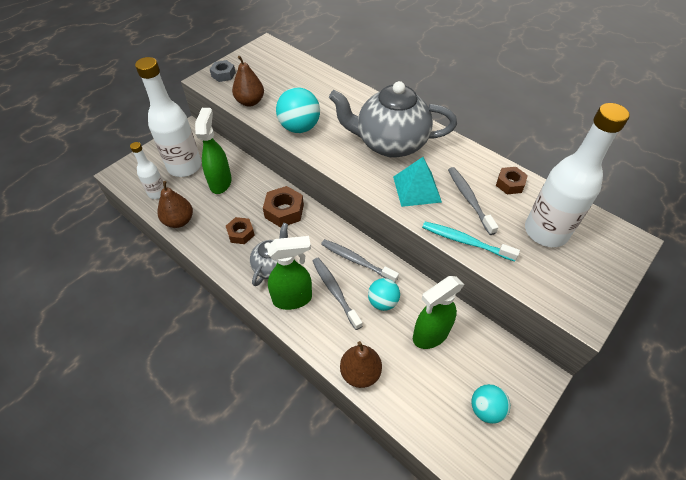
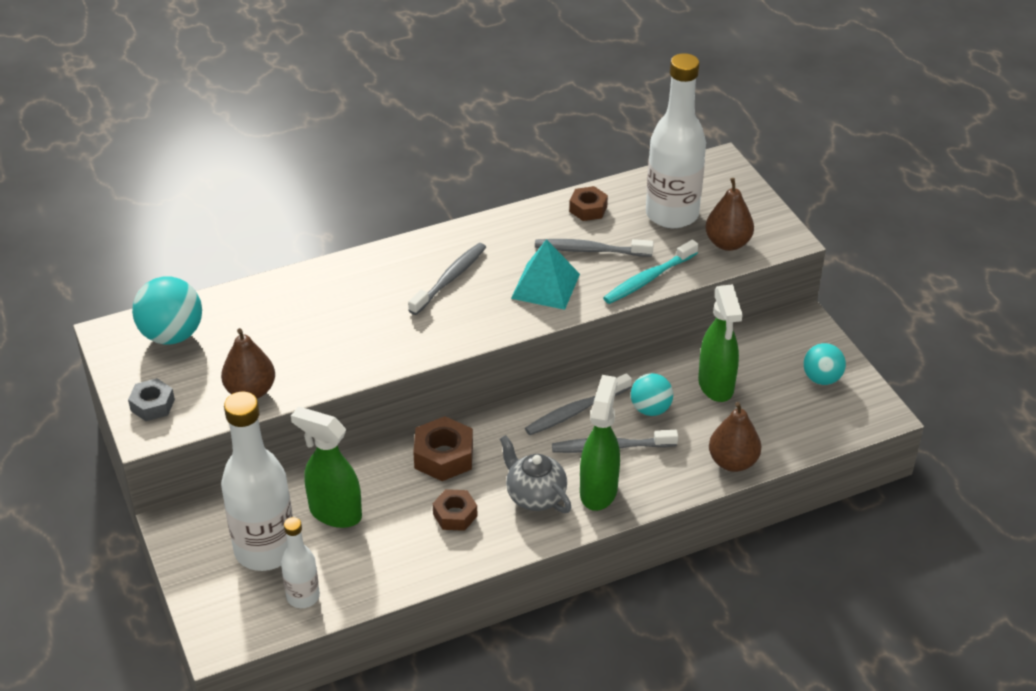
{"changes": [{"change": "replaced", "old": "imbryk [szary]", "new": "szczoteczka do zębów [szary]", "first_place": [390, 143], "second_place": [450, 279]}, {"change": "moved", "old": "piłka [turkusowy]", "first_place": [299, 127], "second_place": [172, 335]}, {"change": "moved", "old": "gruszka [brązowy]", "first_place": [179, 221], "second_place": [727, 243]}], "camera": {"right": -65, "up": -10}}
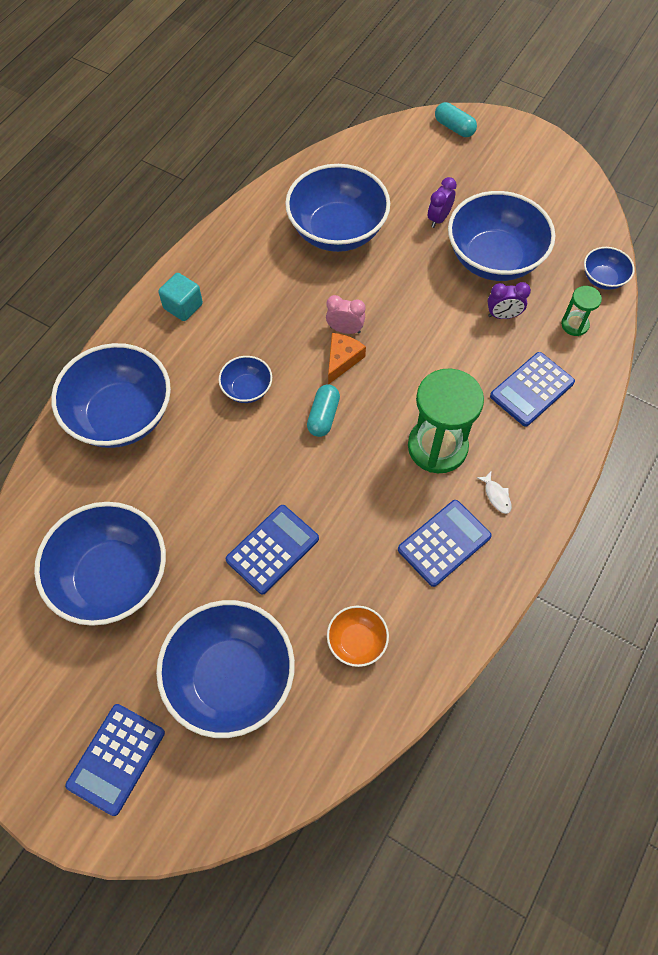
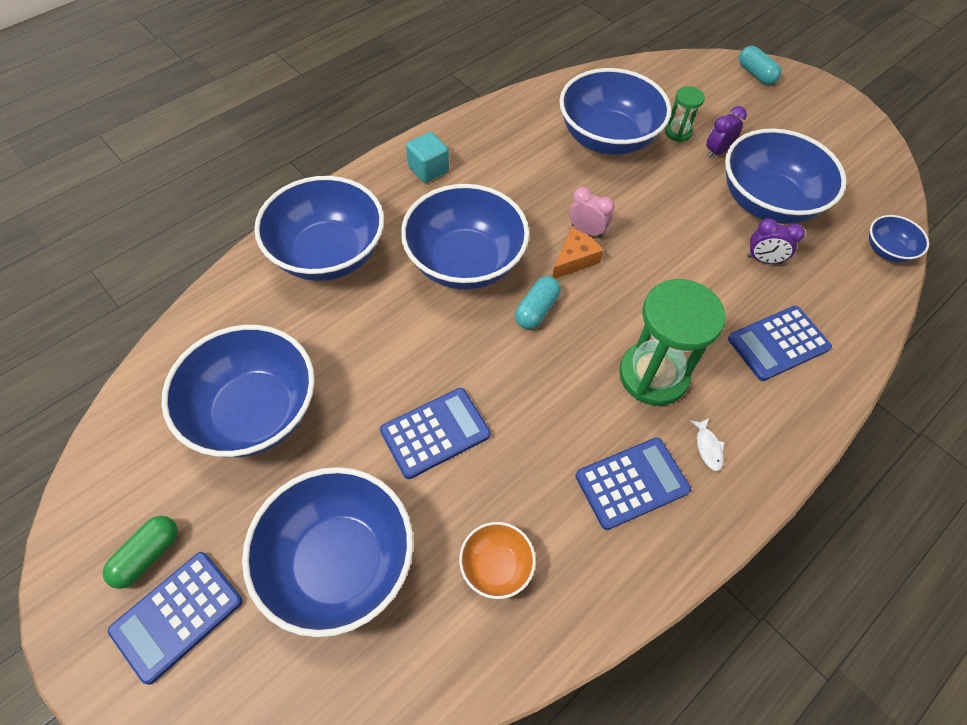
{"changes": [{"change": "moved", "old": "klepsydra [zielony]", "first_place": [574, 325], "second_place": [678, 132]}, {"change": "resized", "old": "miska [niebieski]", "first_place": [247, 389], "second_place": [465, 262], "factor": 2.11}, {"change": "added", "new": "kapsułka [zielony]", "second_place": [148, 555]}], "camera": {"right": 15, "up": -5}}
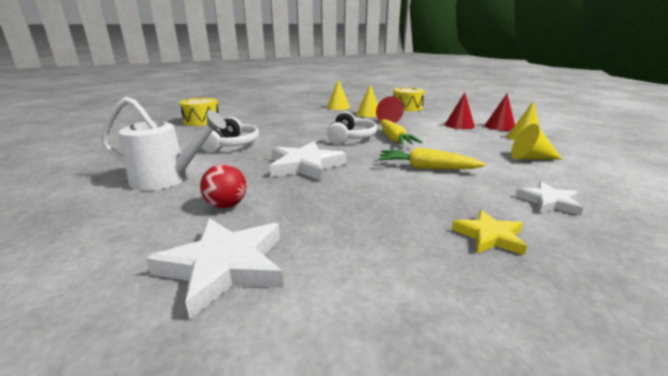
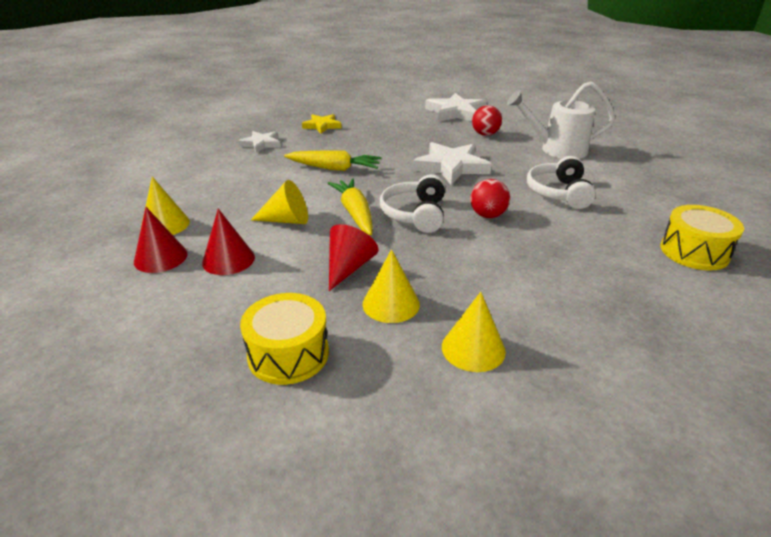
{"changes": [{"change": "moved", "old": "stożek [żółty]", "first_place": [530, 158], "second_place": [286, 220]}, {"change": "added", "new": "piłka [czerwony]", "second_place": [487, 215]}], "camera": {"right": 175, "up": 10}}
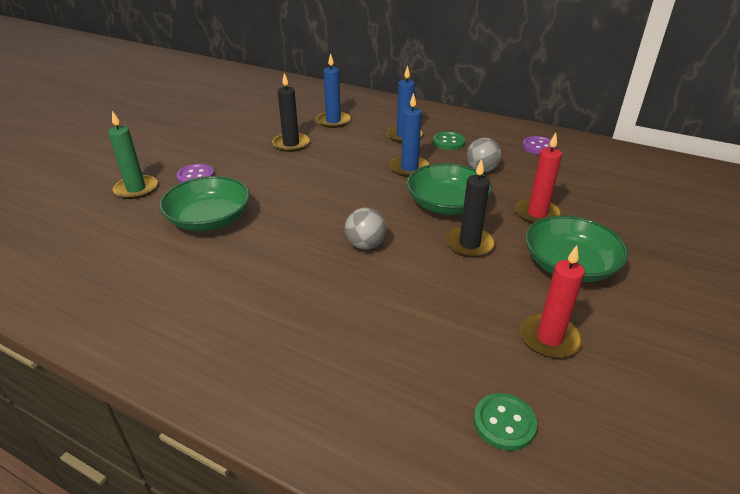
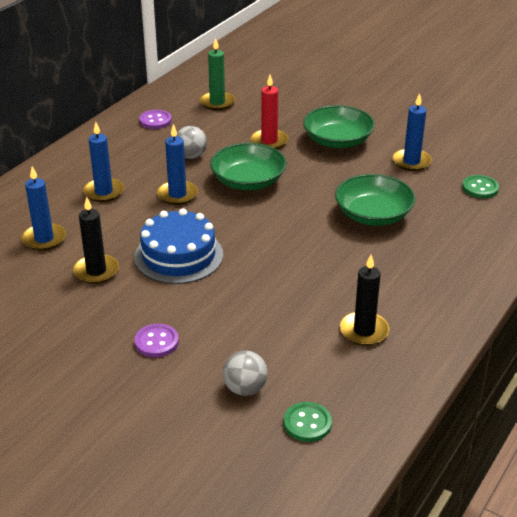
{"changes": [{"change": "moved", "old": "świeca [zielony]", "first_place": [136, 189], "second_place": [217, 102]}, {"change": "moved", "old": "guzik [zielony]", "first_place": [448, 142], "second_place": [307, 423]}, {"change": "moved", "old": "świeca [czarny]", "first_place": [469, 244], "second_place": [364, 331]}, {"change": "moved", "old": "miska [zielony]", "first_place": [209, 219], "second_place": [373, 215]}, {"change": "moved", "old": "piłka [szary]", "first_place": [365, 245], "second_place": [245, 389]}, {"change": "recoloured", "old": "świeca [czerwony]", "new": "świeca [niebieski]", "first_place": [549, 338], "second_place": [411, 162]}, {"change": "added", "new": "tort [niebieski]", "second_place": [178, 256]}], "camera": {"right": -85, "up": 0}}
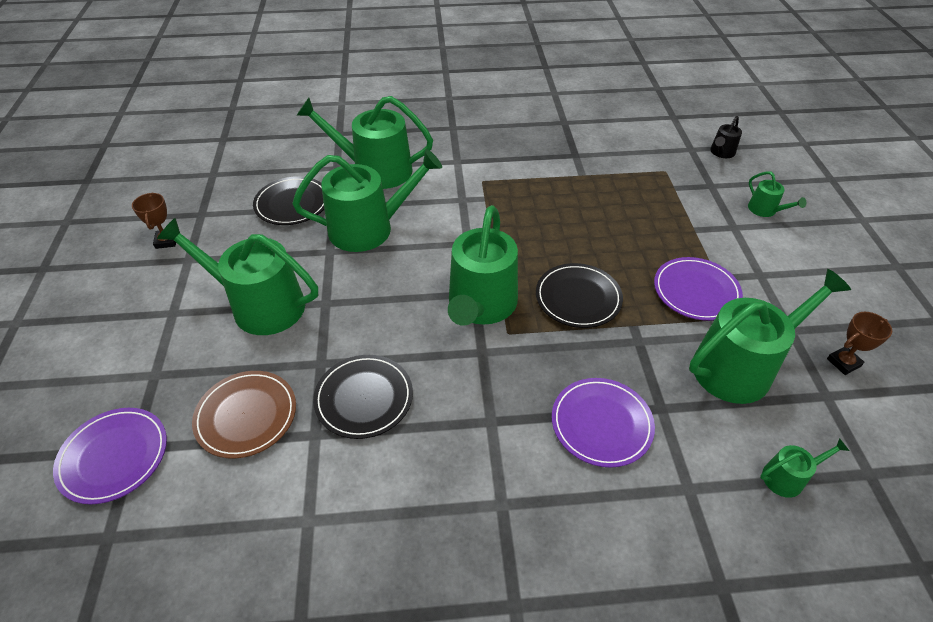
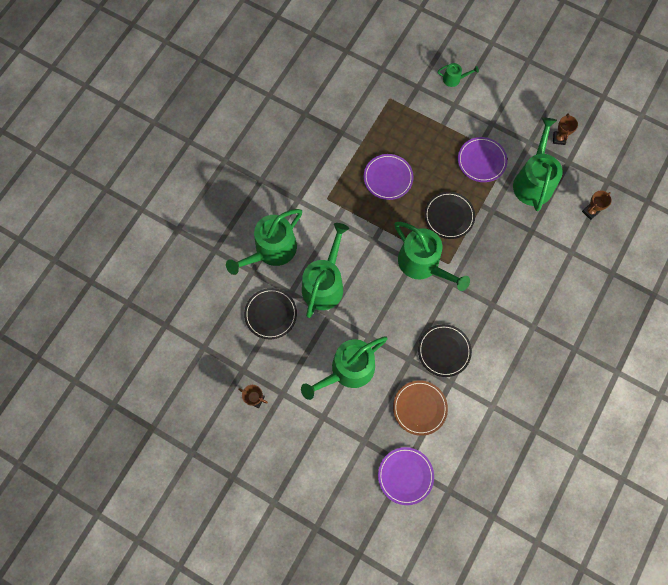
{"changes": [{"change": "removed", "old": "konewka [czarny]", "first_place": [721, 152]}, {"change": "moved", "old": "talerz [fioletowy]", "first_place": [601, 424], "second_place": [388, 178]}, {"change": "replaced", "old": "konewka [zielony]", "new": "puchar [brązowy]", "first_place": [787, 477], "second_place": [590, 212]}], "camera": {"right": -55, "up": 25}}
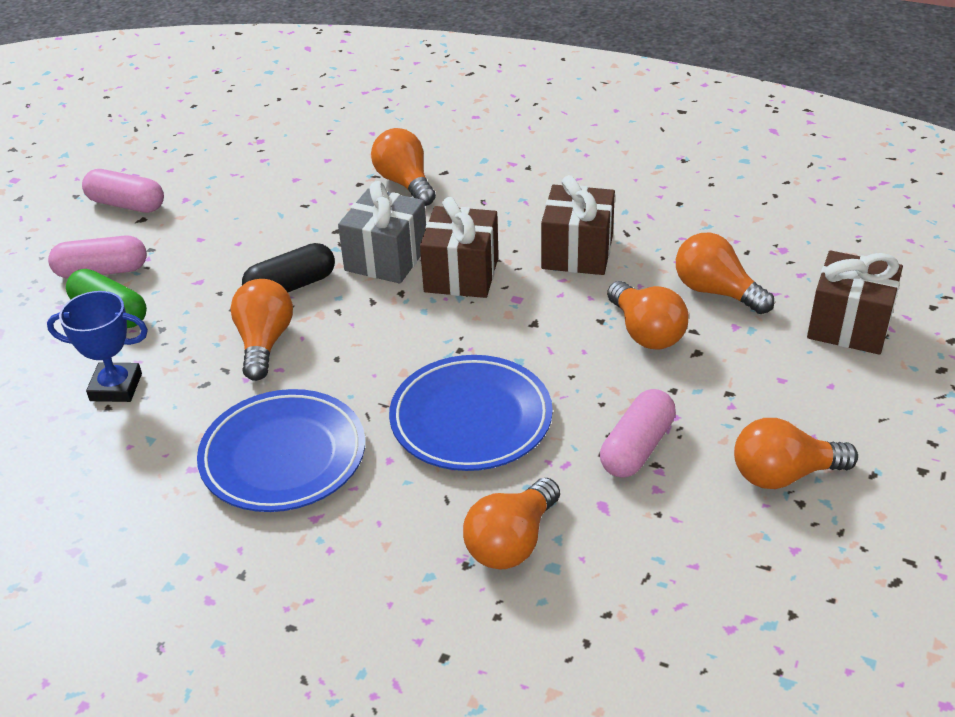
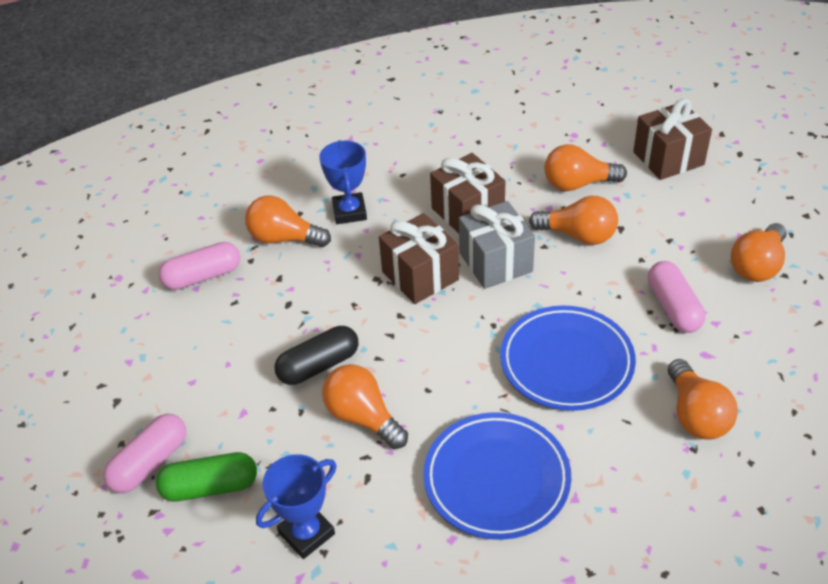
{"changes": [{"change": "moved", "old": "kapsułka [różowy]", "first_place": [126, 204], "second_place": [202, 276]}, {"change": "moved", "old": "prezent [szary]", "first_place": [386, 258], "second_place": [495, 262]}, {"change": "turned", "old": "kapsułka [czarny]", "first_place": [291, 286], "second_place": [318, 365], "degrees": 45}, {"change": "added", "new": "puchar [niebieski]", "second_place": [349, 212]}], "camera": {"right": -45, "up": 5}}
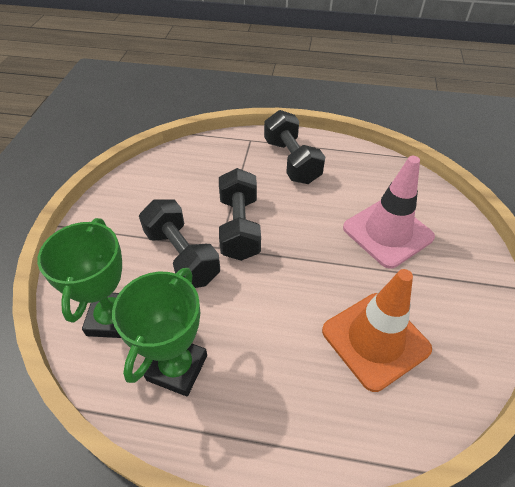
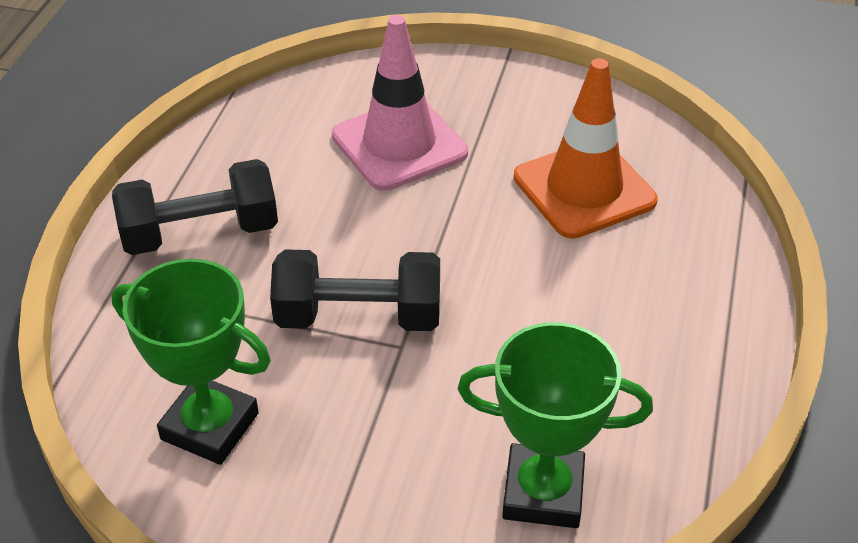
{"changes": [{"change": "removed", "old": "hantel [czarny]", "first_place": [182, 256]}, {"change": "moved", "old": "puchar [zielony]", "first_place": [177, 367], "second_place": [210, 426]}], "camera": {"right": -85, "up": -5}}
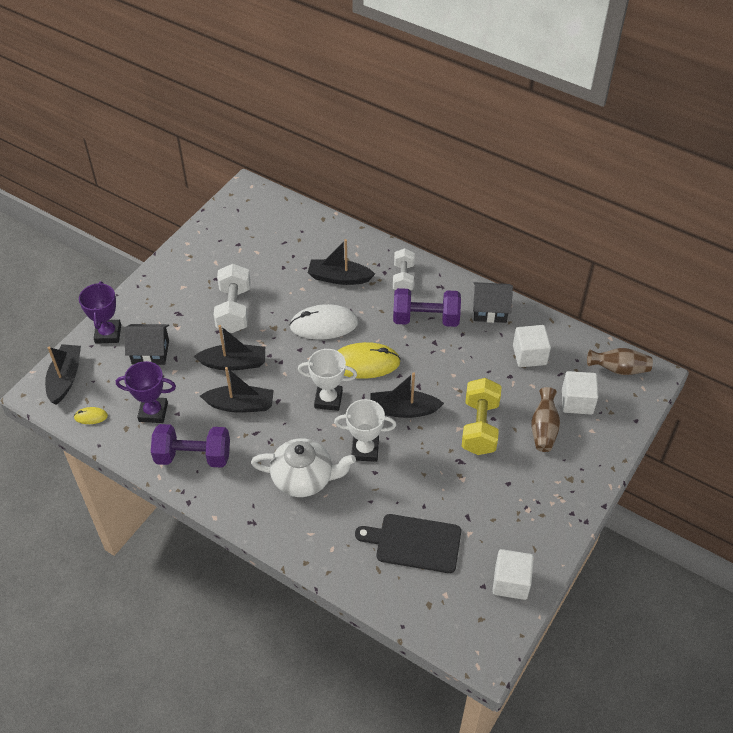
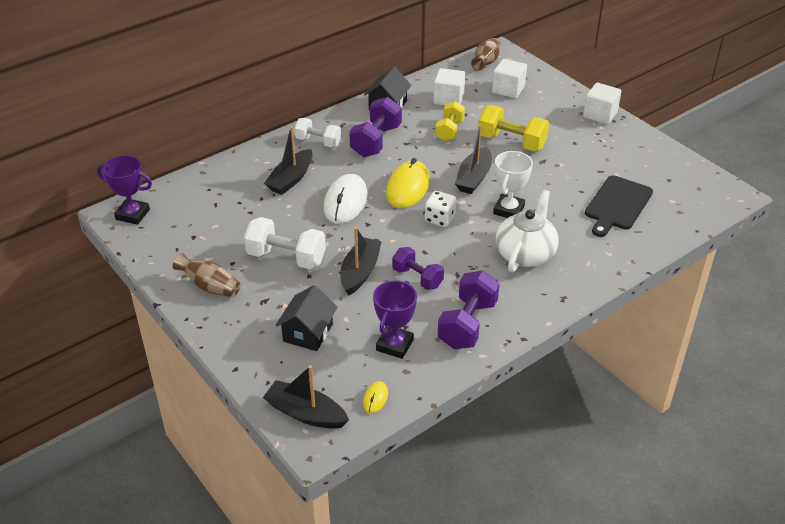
{"changes": [{"change": "moved", "old": "puchar [fioletowy]", "first_place": [108, 334], "second_place": [132, 214]}, {"change": "replaced", "old": "puchar [biały]", "new": "kostka do gry [biały]", "first_place": [328, 399], "second_place": [440, 219]}, {"change": "replaced", "old": "łódka [czarny]", "new": "hantel [fioletowy]", "first_place": [240, 405], "second_place": [417, 278]}, {"change": "moved", "old": "wazon [brązowy]", "first_place": [543, 429], "second_place": [210, 287]}, {"change": "moved", "old": "sześcian [biały]", "first_place": [511, 582], "second_place": [600, 115]}, {"change": "added", "new": "hantel [żółty]", "second_place": [449, 130]}], "camera": {"right": -70, "up": -10}}
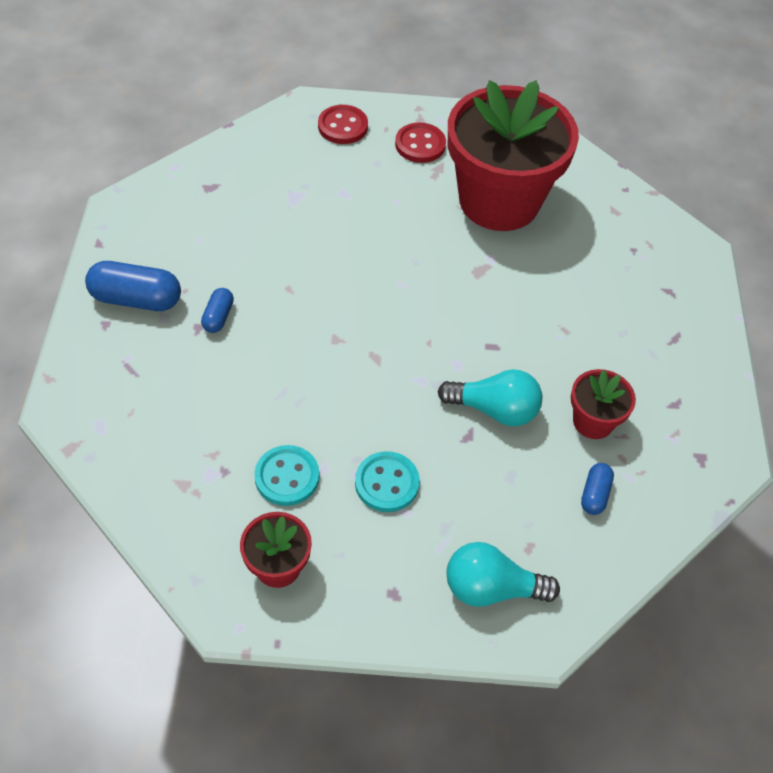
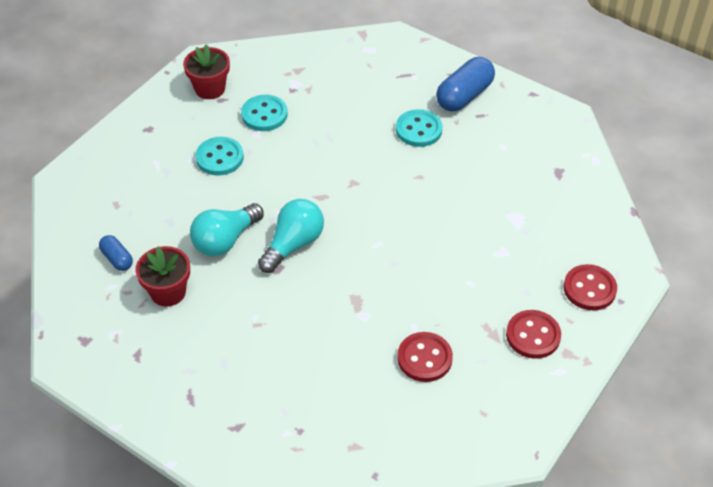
{"changes": [{"change": "replaced", "old": "doniczka [czerwony]", "new": "guzik [czerwony]", "first_place": [499, 201], "second_place": [424, 358]}, {"change": "replaced", "old": "kapsułka [niebieski]", "new": "guzik [turkusowy]", "first_place": [218, 317], "second_place": [418, 130]}, {"change": "moved", "old": "żarówka [turkusowy]", "first_place": [491, 588], "second_place": [293, 244]}], "camera": {"right": 125, "up": -5}}
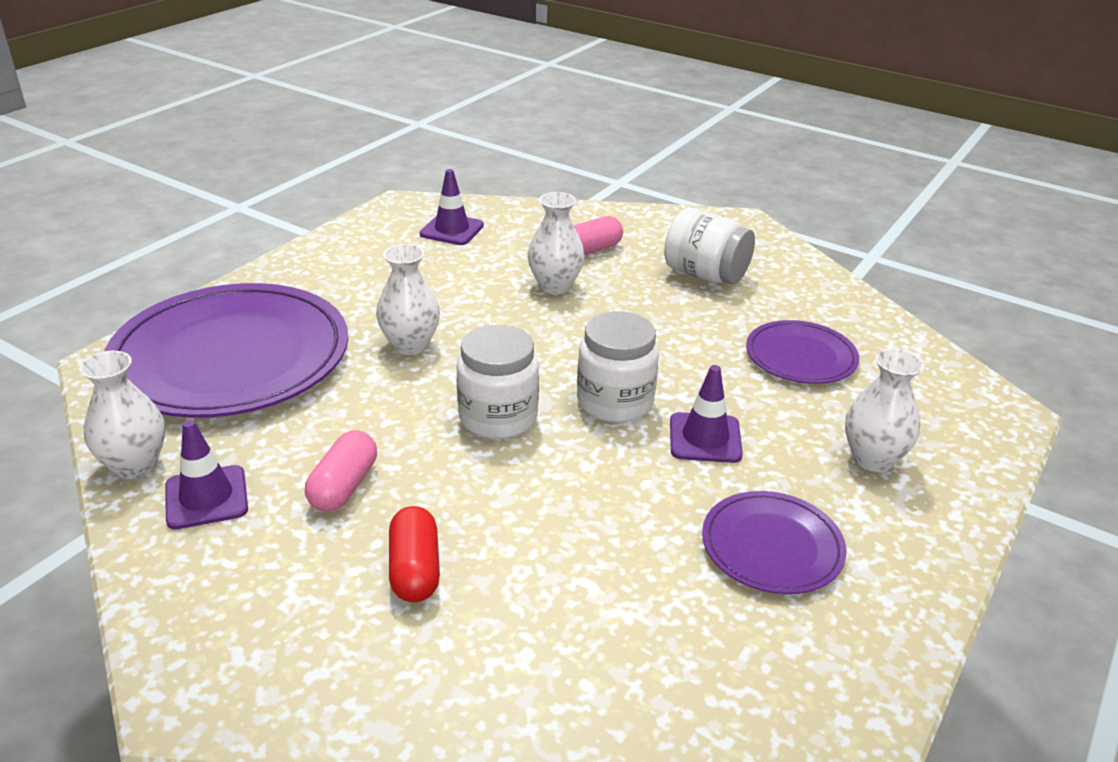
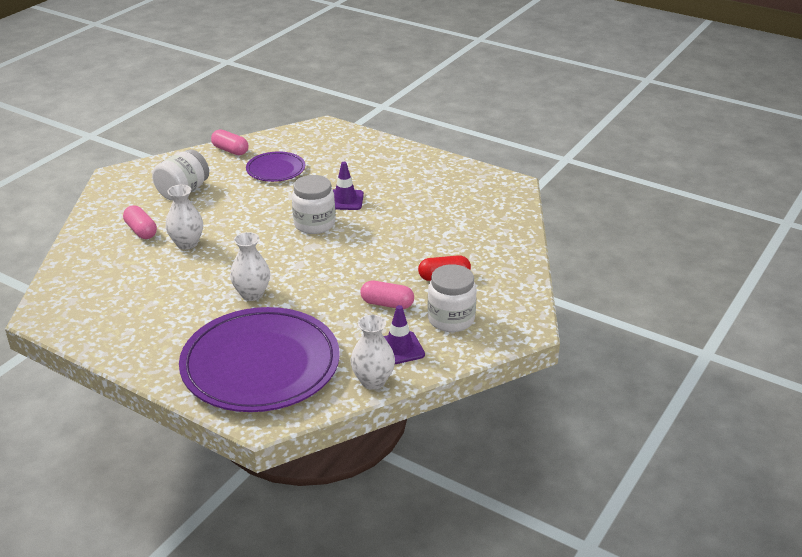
{"changes": [{"change": "removed", "old": "pachołek [fioletowy]", "first_place": [452, 230]}, {"change": "moved", "old": "słoik [biały]", "first_place": [498, 417], "second_place": [451, 319]}, {"change": "removed", "old": "wazon [biały]", "first_place": [872, 459]}, {"change": "removed", "old": "talerz [fioletowy]", "first_place": [772, 547]}, {"change": "added", "new": "kapsułka [różowy]", "second_place": [230, 150]}], "camera": {"right": -90, "up": 0}}
